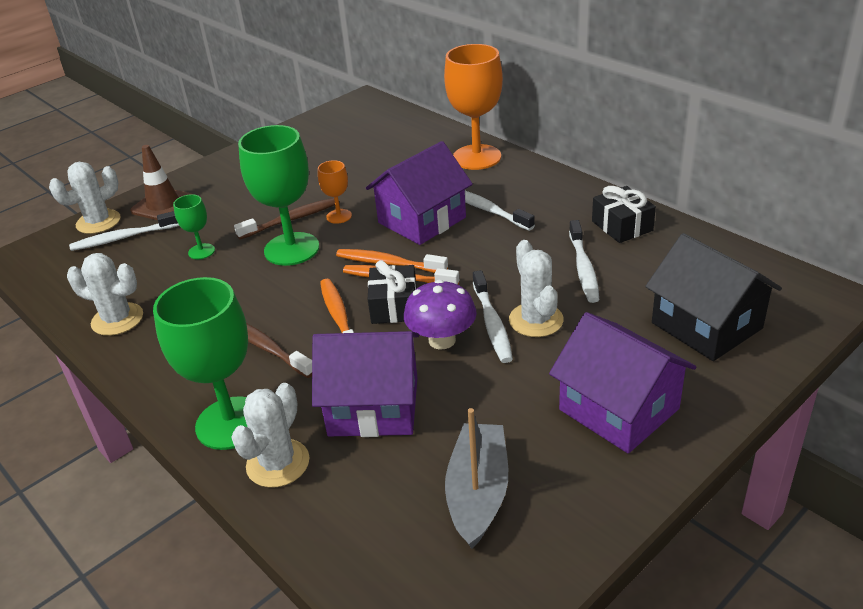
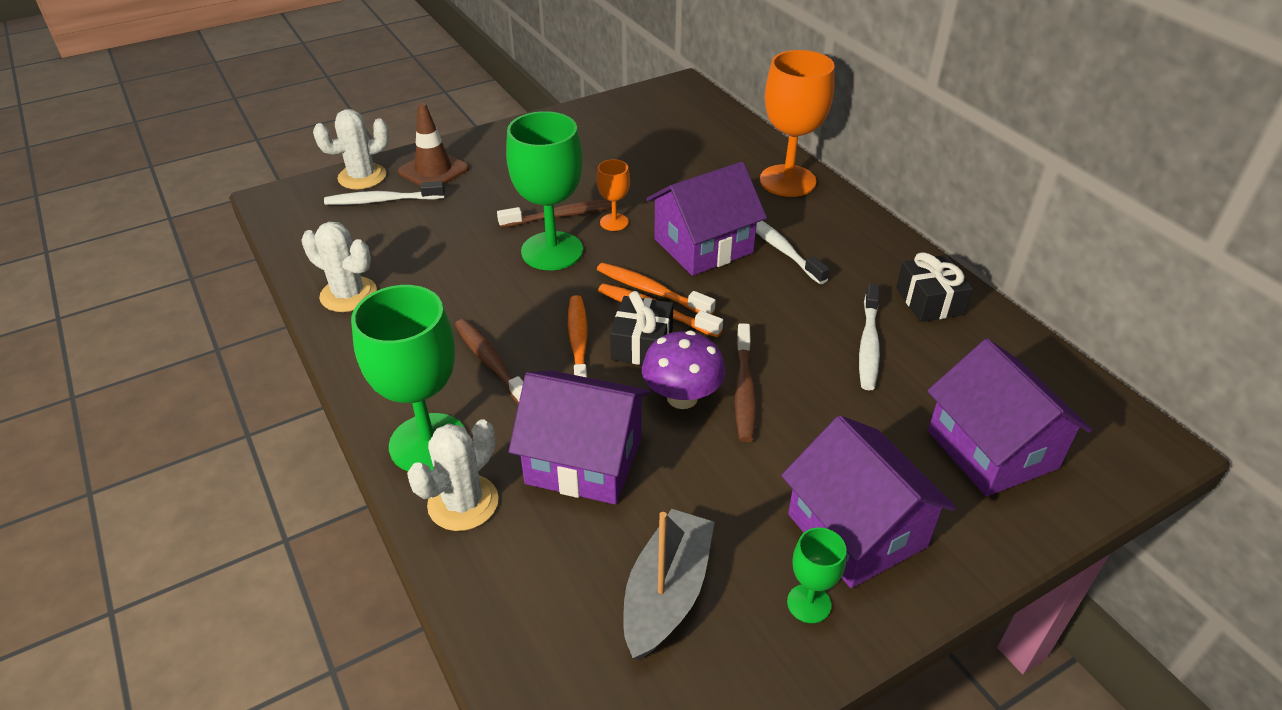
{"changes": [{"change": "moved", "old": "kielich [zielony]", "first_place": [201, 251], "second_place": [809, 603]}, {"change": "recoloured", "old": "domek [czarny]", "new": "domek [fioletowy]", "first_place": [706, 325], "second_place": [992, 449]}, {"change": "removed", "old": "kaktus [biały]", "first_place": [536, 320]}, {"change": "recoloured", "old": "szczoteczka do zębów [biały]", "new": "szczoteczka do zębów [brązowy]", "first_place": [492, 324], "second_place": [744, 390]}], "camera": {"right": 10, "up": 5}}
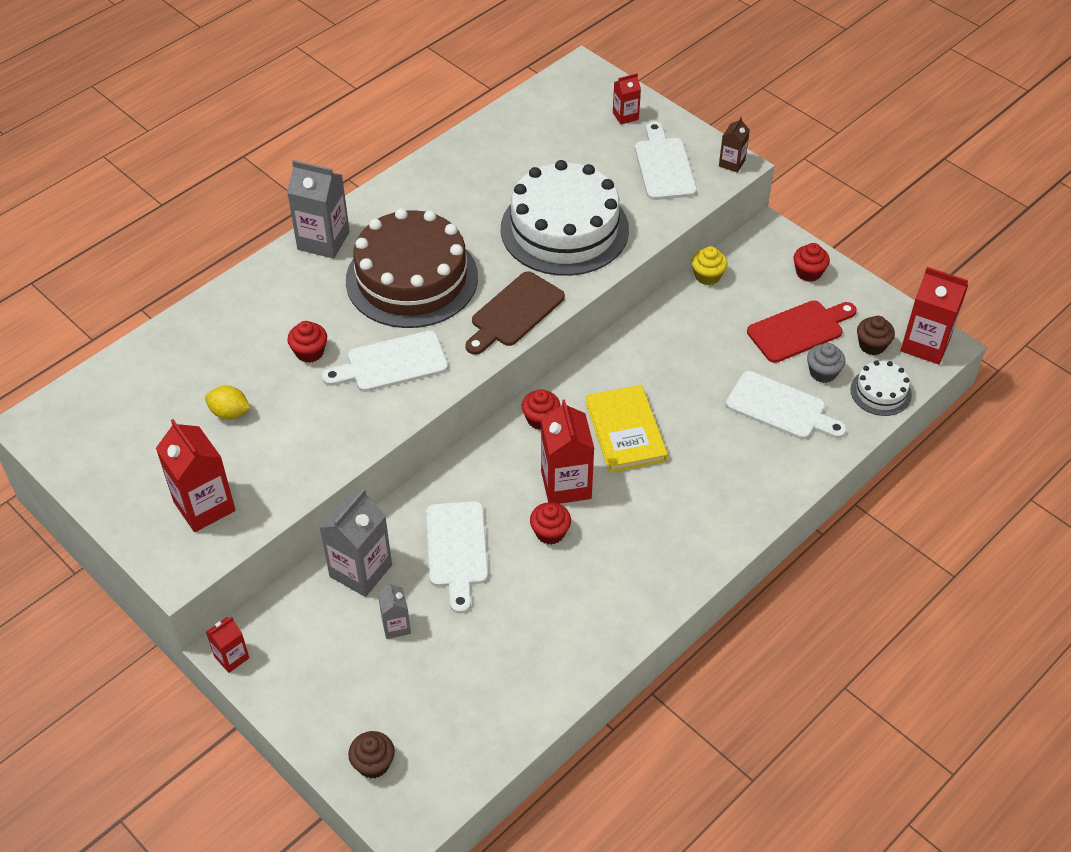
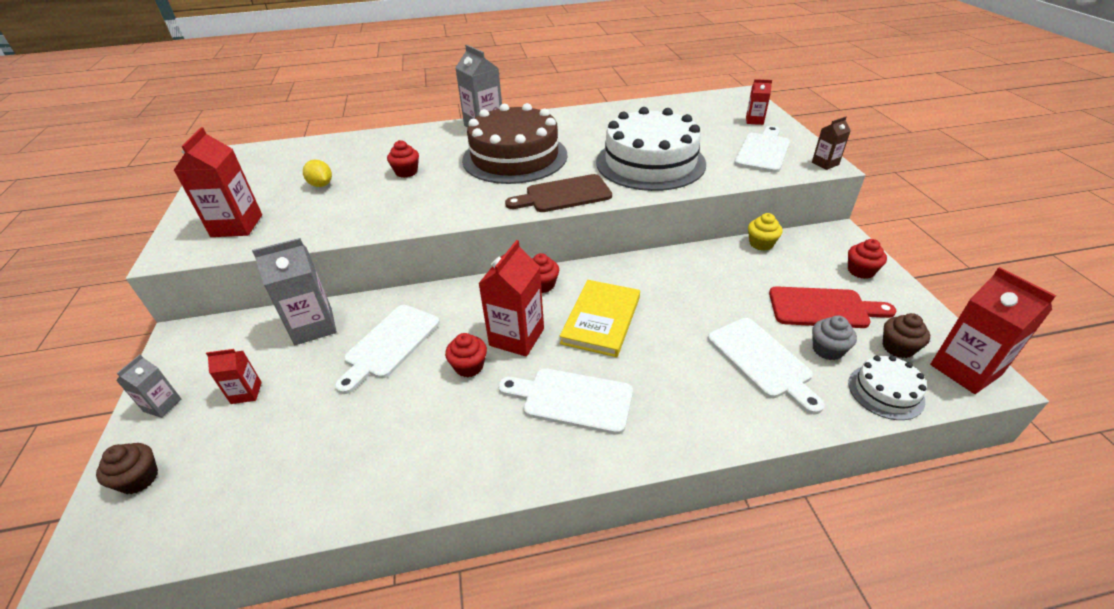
{"changes": [{"change": "moved", "old": "deska do krojenia [biały]", "first_place": [392, 363], "second_place": [572, 400]}, {"change": "moved", "old": "karton mleka [szary]", "first_place": [396, 626], "second_place": [162, 405]}, {"change": "moved", "old": "karton mleka [czerwony]", "first_place": [231, 657], "second_place": [246, 393]}], "camera": {"right": 35, "up": -10}}
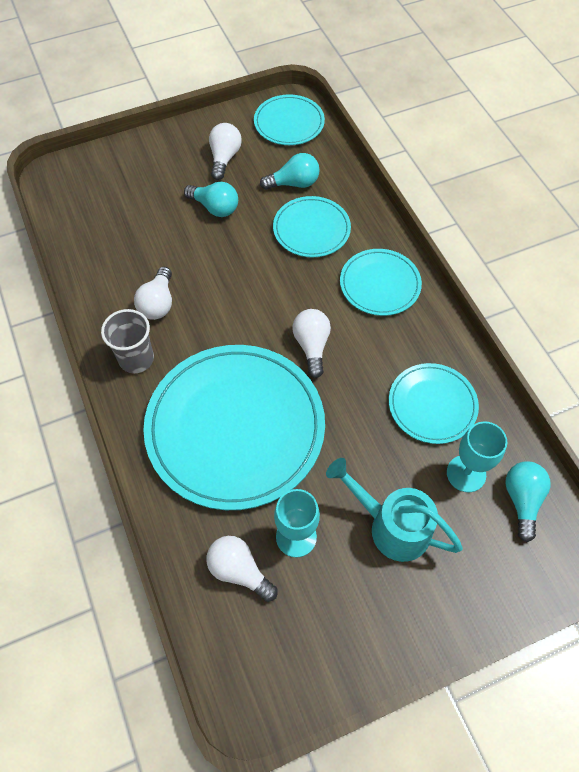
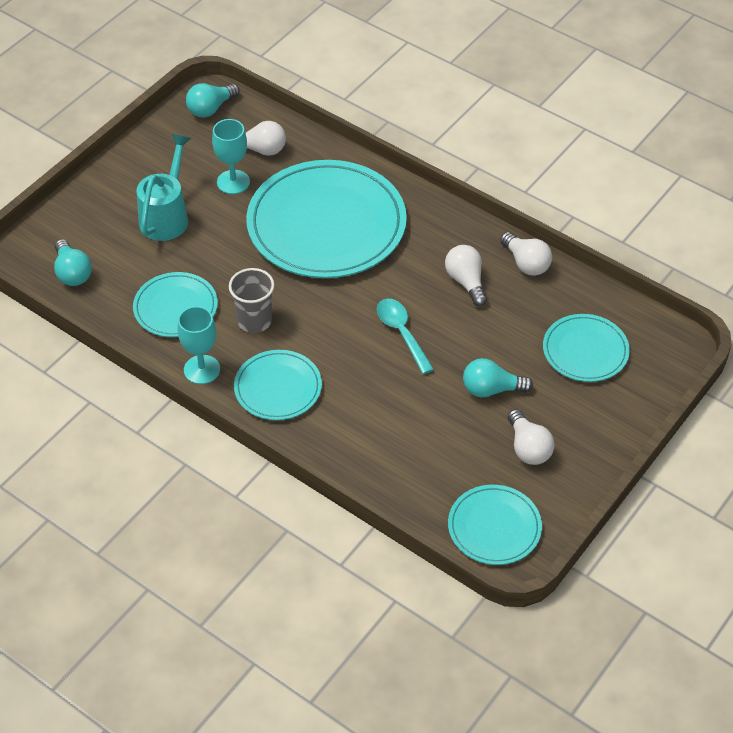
{"changes": [{"change": "moved", "old": "żarówka [turkusowy]", "first_place": [294, 183], "second_place": [211, 108]}, {"change": "moved", "old": "talerz [turkusowy]", "first_place": [311, 229], "second_place": [585, 350]}, {"change": "moved", "old": "szklanka [szary]", "first_place": [136, 359], "second_place": [254, 321]}, {"change": "moved", "old": "żarówka [biały]", "first_place": [312, 346], "second_place": [526, 263]}, {"change": "moved", "old": "kielich [turkusowy]", "first_place": [466, 473], "second_place": [202, 369]}, {"change": "turned", "old": "konewka [turkusowy]", "first_place": [391, 526], "second_place": [166, 216], "degrees": -75}, {"change": "added", "new": "łyżka [turkusowy]", "second_place": [401, 333]}], "camera": {"right": 150, "up": -10}}
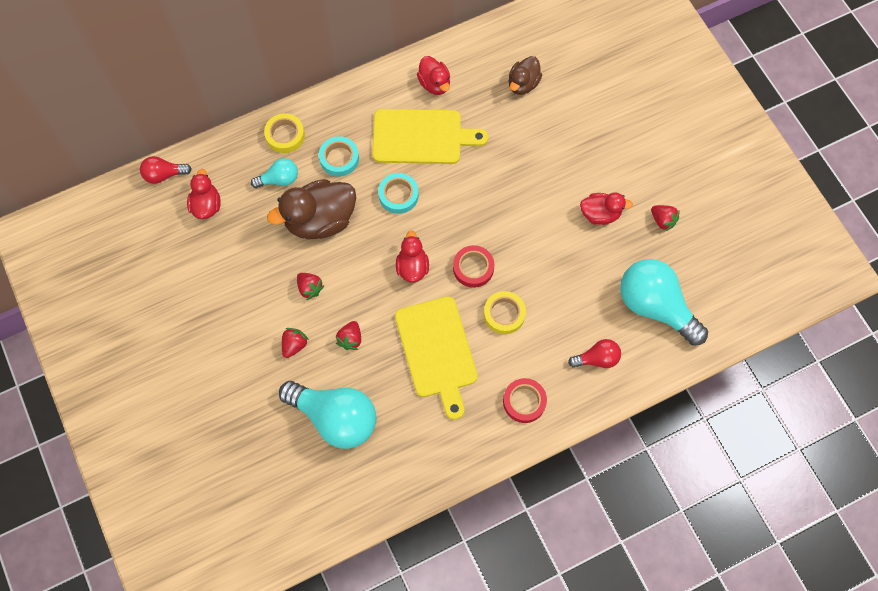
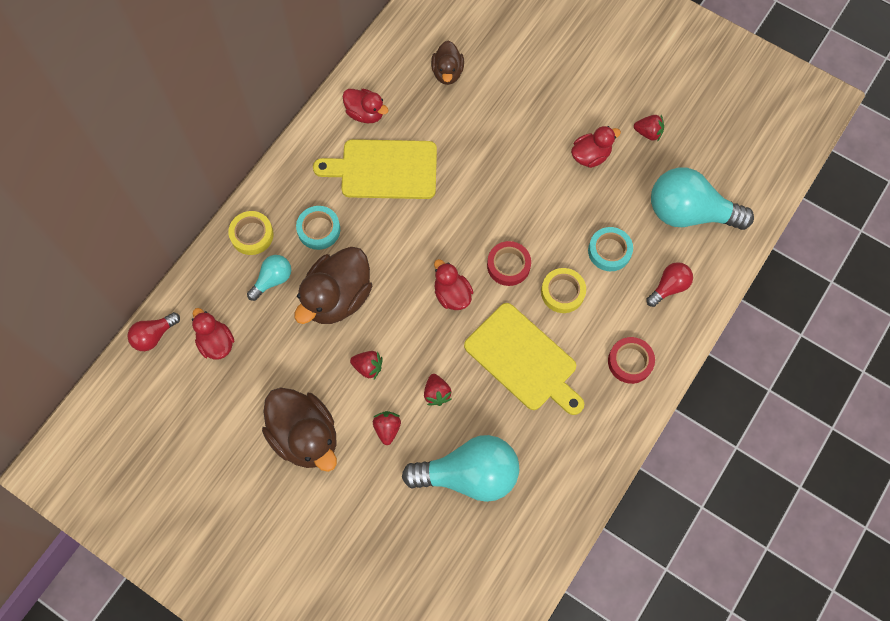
{"changes": [{"change": "turned", "old": "deska do krojenia [żółty]", "first_place": [421, 137], "second_place": [384, 169], "degrees": -150}, {"change": "moved", "old": "taśma klejąca [turkusowy]", "first_place": [398, 195], "second_place": [609, 251]}, {"change": "added", "new": "kaczka [brązowy]", "second_place": [305, 436]}], "camera": {"right": -30, "up": 0}}
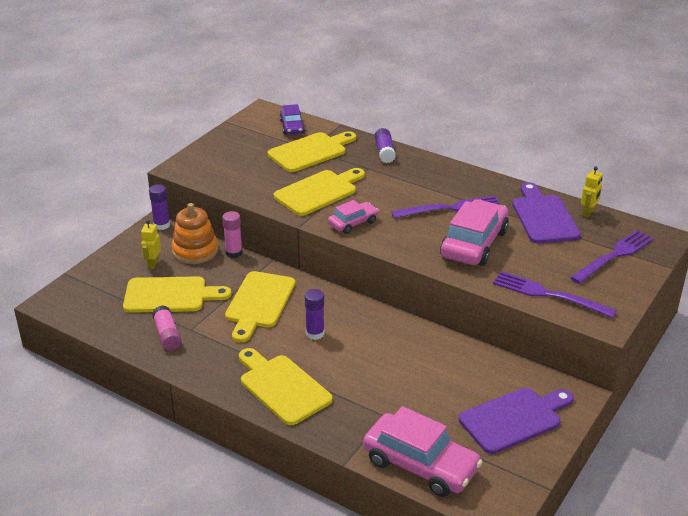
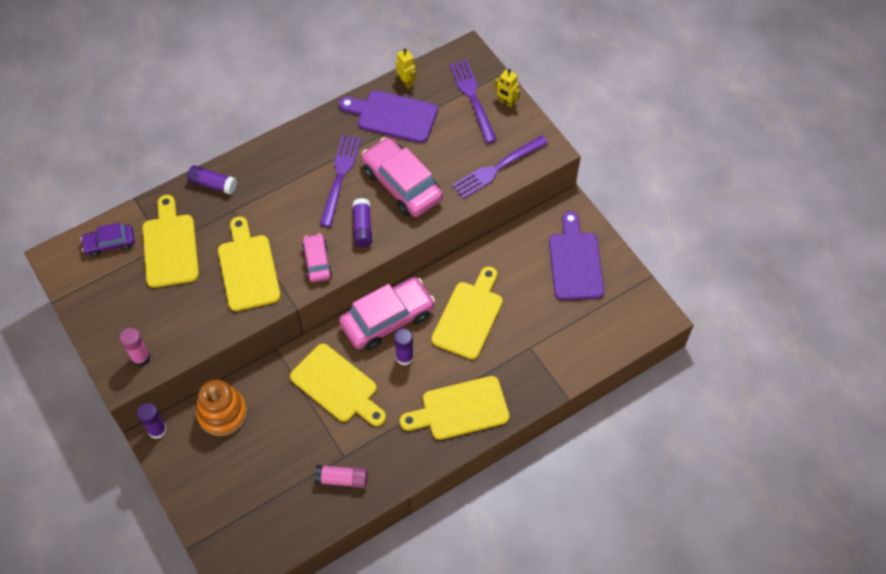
{"changes": [{"change": "turned", "old": "samochód [fioletowy]", "first_place": [292, 127], "second_place": [110, 244], "degrees": 150}, {"change": "moved", "old": "klej w sztyfcie [różowy]", "first_place": [234, 253], "second_place": [141, 358]}, {"change": "moved", "old": "robot [żółty]", "first_place": [153, 264], "second_place": [506, 103]}, {"change": "moved", "old": "deska do krojenia [żółty]", "first_place": [170, 295], "second_place": [469, 316]}, {"change": "moved", "old": "samochód [różowy]", "first_place": [420, 465], "second_place": [387, 319]}, {"change": "added", "new": "klej w sztyfcie [fioletowy]", "second_place": [362, 227]}], "camera": {"right": -65, "up": 25}}
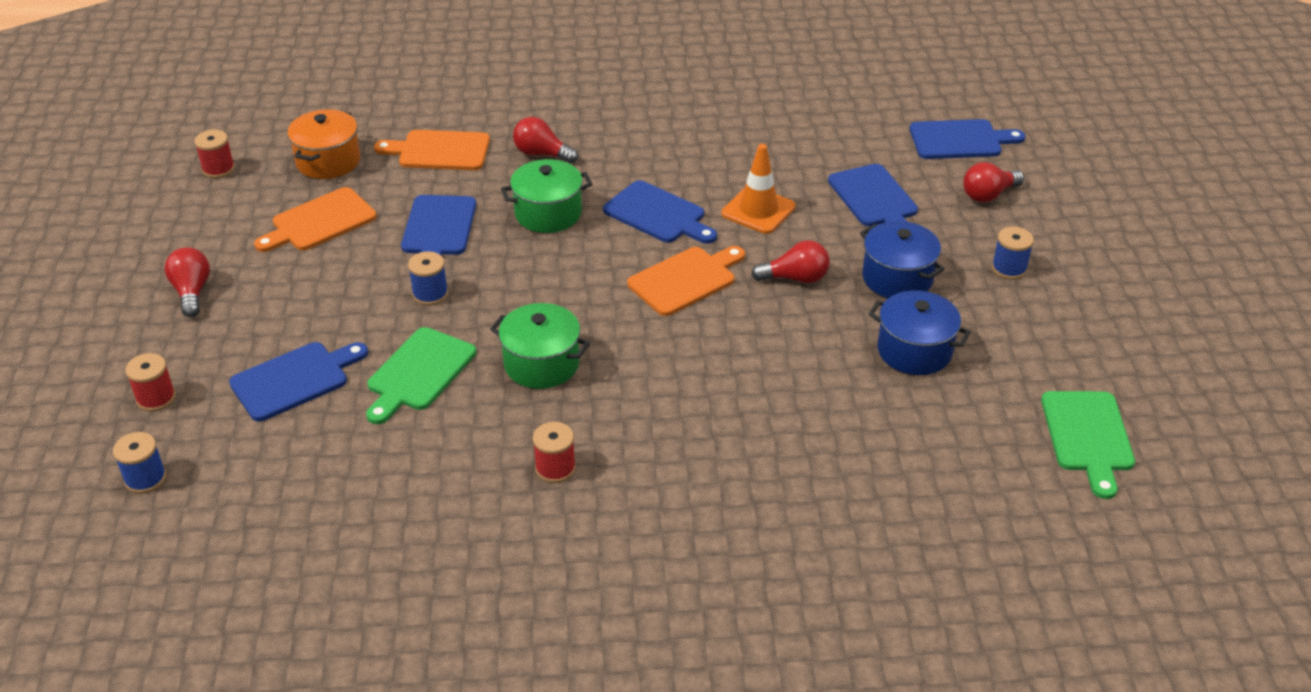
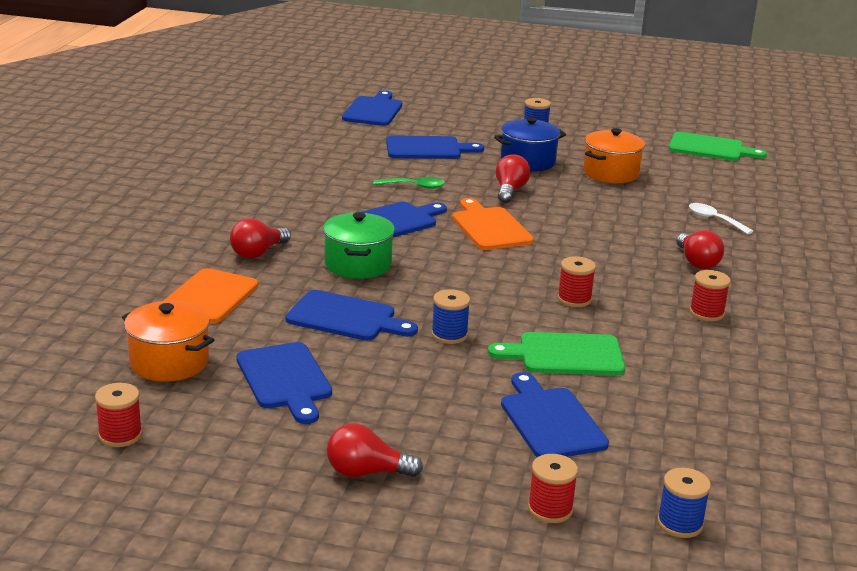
{"changes": [{"change": "replaced", "old": "pachołek [pomarańczowy]", "new": "łyżka [zielony]", "first_place": [758, 210], "second_place": [414, 186]}, {"change": "moved", "old": "żarówka [czerwony]", "first_place": [988, 195], "second_place": [697, 262]}, {"change": "recoloured", "old": "deska do krojenia [pomarańczowy]", "new": "deska do krojenia [niebieski]", "first_place": [320, 222], "second_place": [285, 379]}, {"change": "recoloured", "old": "garnek [niebieski]", "new": "garnek [pomarańczowy]", "first_place": [914, 351], "second_place": [611, 173]}, {"change": "replaced", "old": "garnek [zielony]", "new": "szpulka [czerwony]", "first_place": [541, 364], "second_place": [574, 299]}, {"change": "turned", "old": "deska do krojenia [zielony]", "first_place": [419, 373], "second_place": [565, 355], "degrees": 135}, {"change": "added", "new": "łyżka [biały]", "second_place": [715, 220]}], "camera": {"right": -75, "up": -15}}
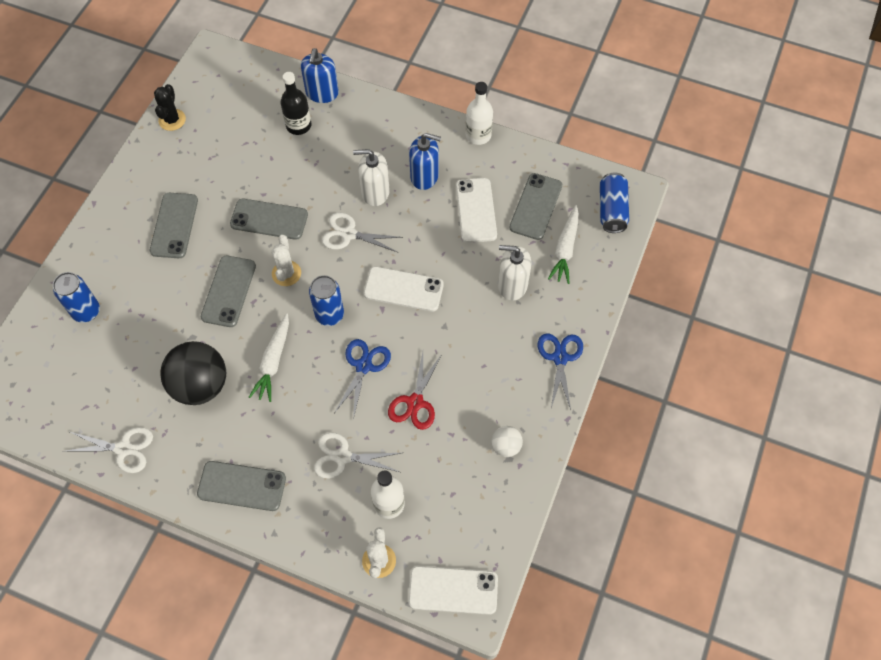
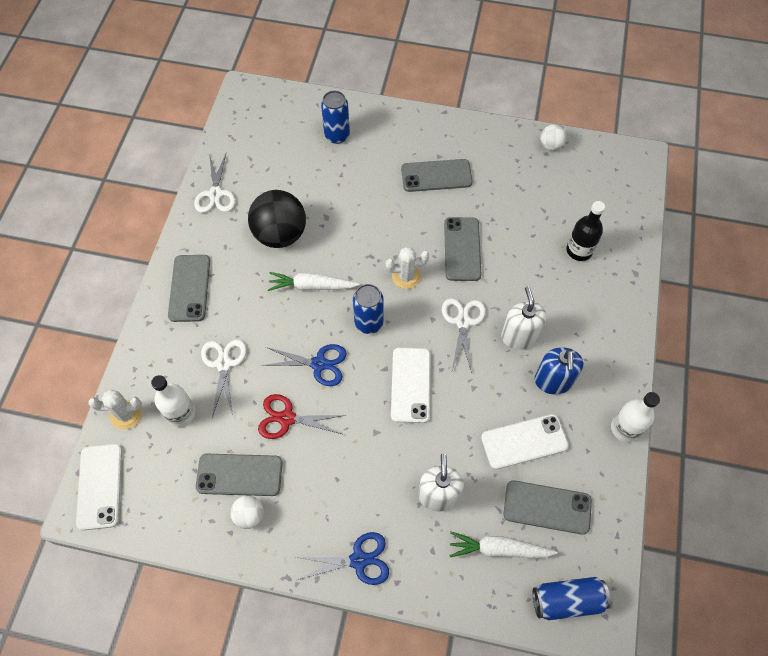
{"changes": [{"change": "removed", "old": "dozownik mydła [niebieski]", "first_place": [322, 93]}, {"change": "replaced", "old": "kaktus [czarny]", "new": "piłka [biały]", "first_place": [172, 120], "second_place": [550, 145]}, {"change": "moved", "old": "telefon [szary]", "first_place": [228, 291], "second_place": [239, 475]}], "camera": {"right": 80, "up": 0}}
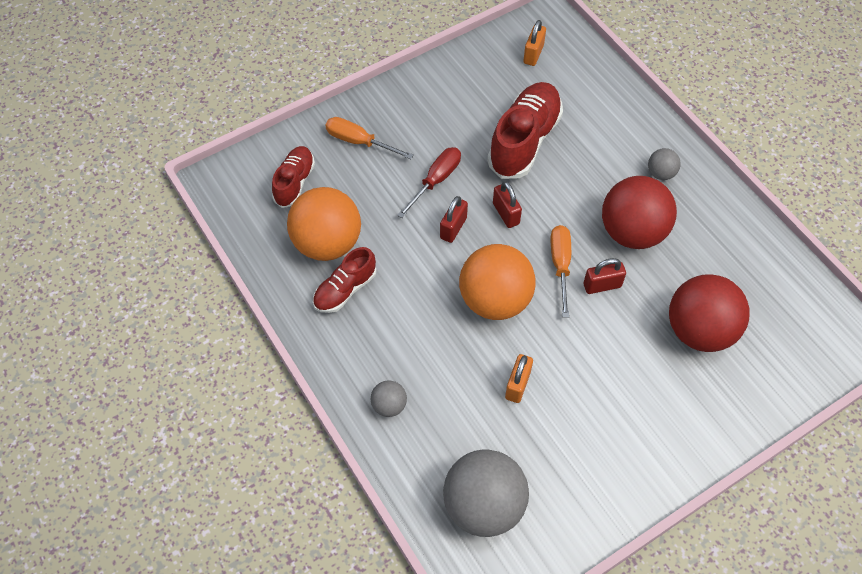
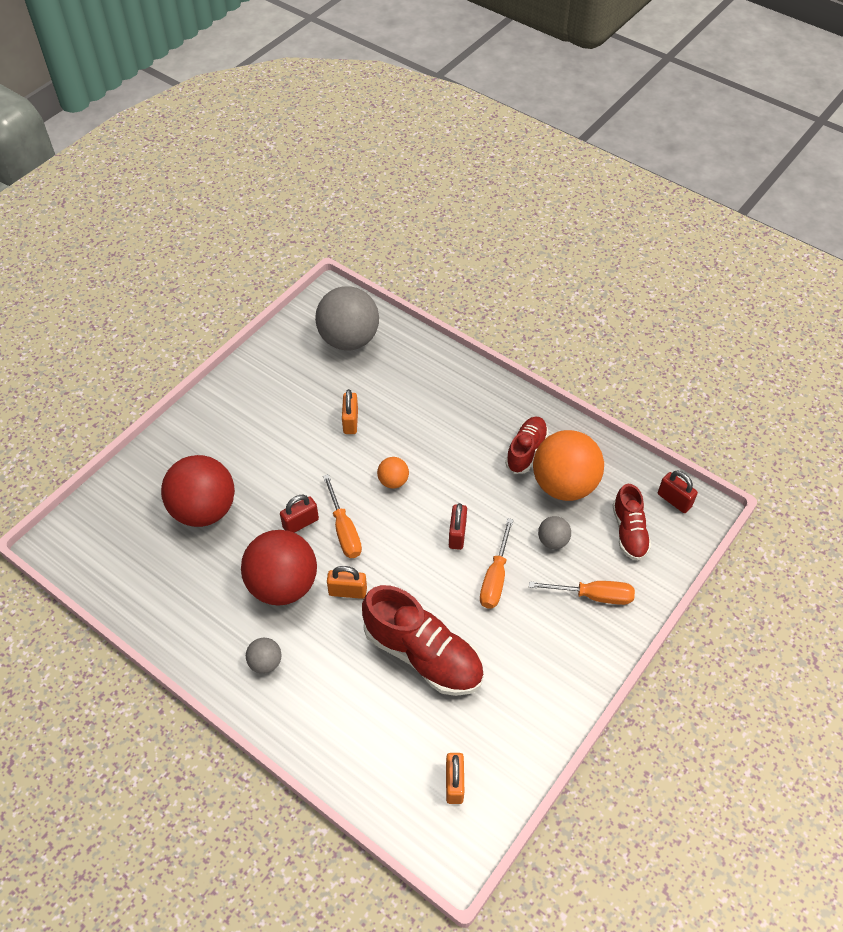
{"changes": [{"change": "turned", "old": "but [czerwony]", "first_place": [524, 141], "second_place": [423, 654], "degrees": -60}, {"change": "recoloured", "old": "śrubokręt [czerwony]", "new": "śrubokręt [pomarańczowy]", "first_place": [436, 181], "second_place": [495, 577]}, {"change": "moved", "old": "kłódka [czerwony]", "first_place": [506, 213], "second_place": [674, 500]}, {"change": "resized", "old": "piłka [pomarańczowy]", "first_place": [495, 300], "second_place": [393, 481], "factor": 0.46}, {"change": "moved", "old": "piłka [szary]", "first_place": [389, 405], "second_place": [553, 541]}, {"change": "added", "new": "kłódka [pomarańczowy]", "second_place": [347, 591]}], "camera": {"right": 160, "up": -5}}
